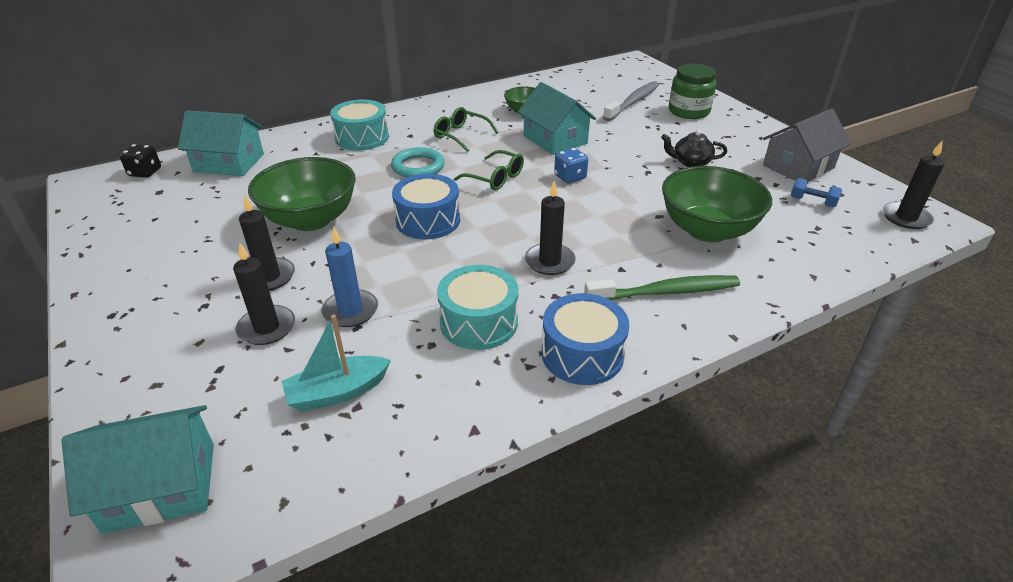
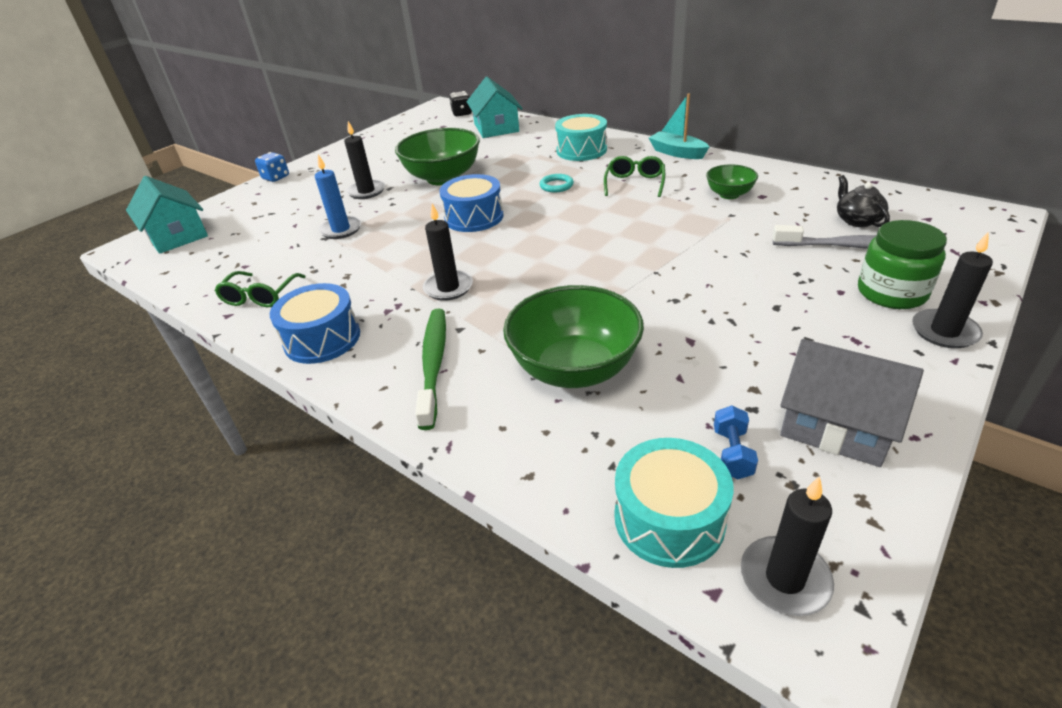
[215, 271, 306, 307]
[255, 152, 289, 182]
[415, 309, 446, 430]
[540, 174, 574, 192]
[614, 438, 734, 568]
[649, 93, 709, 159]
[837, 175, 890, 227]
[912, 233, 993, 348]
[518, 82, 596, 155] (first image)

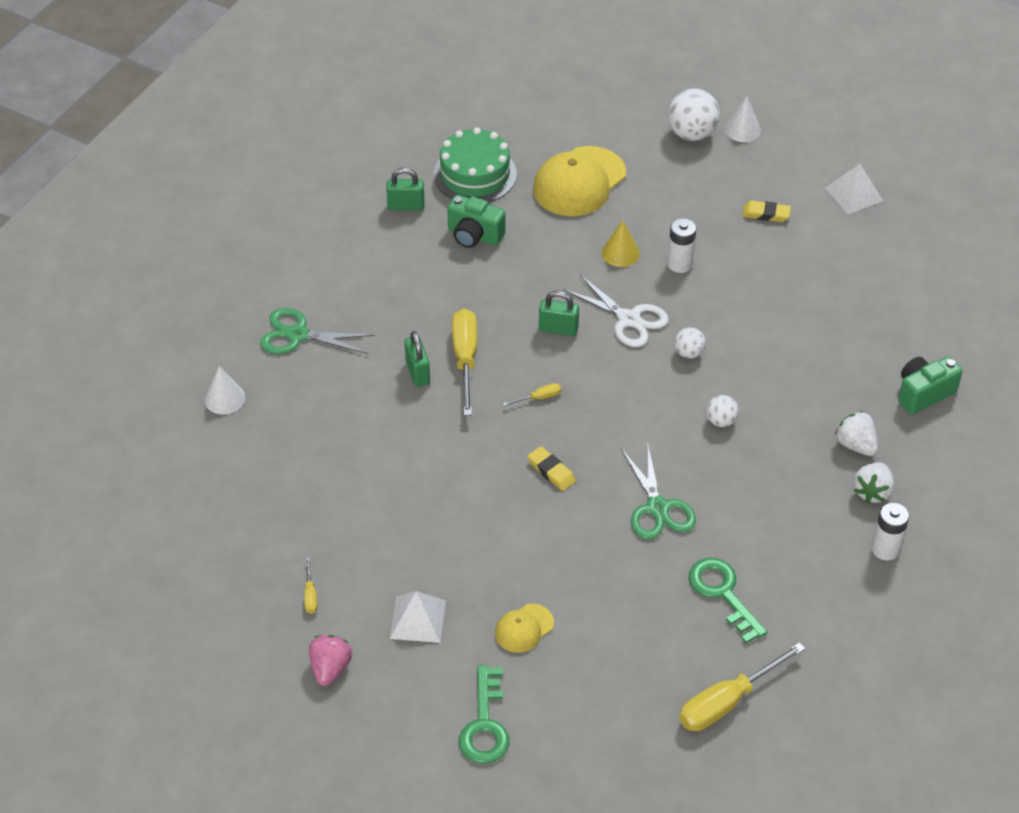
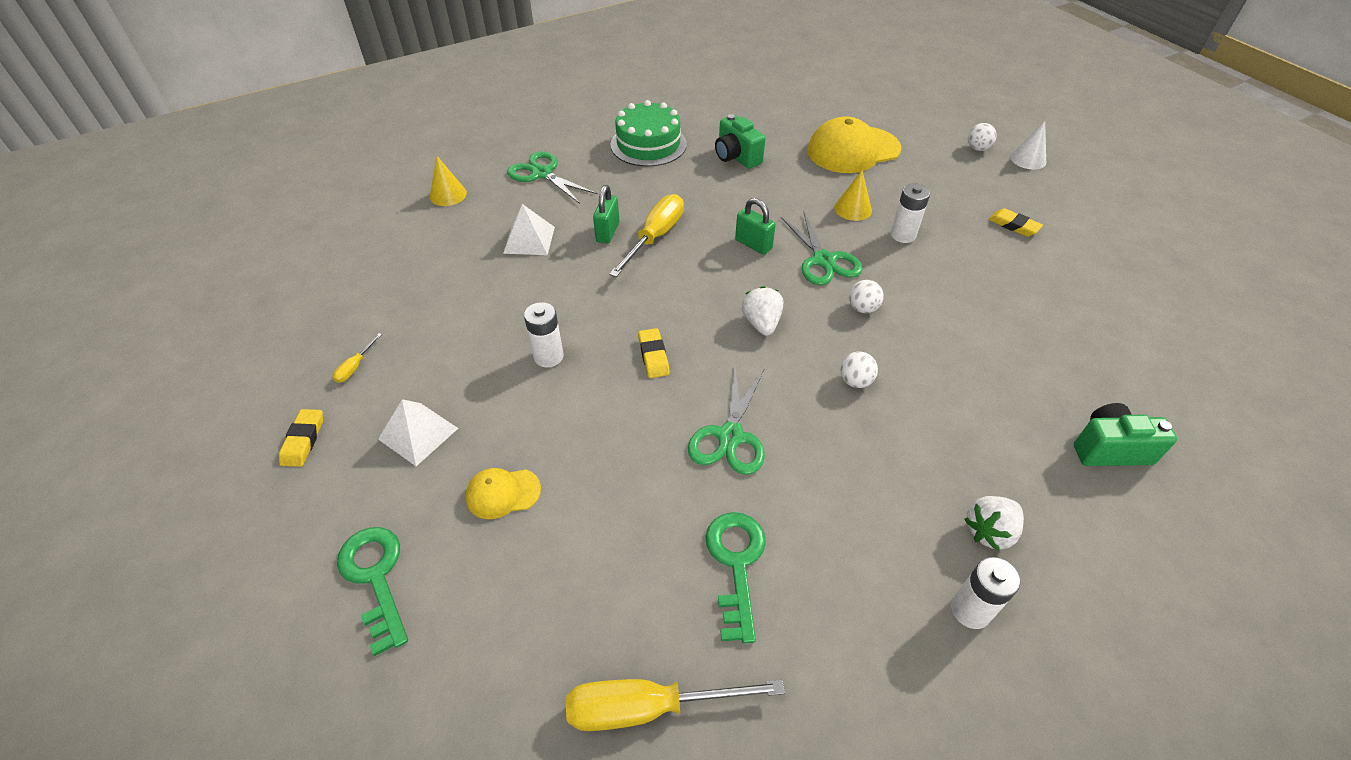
[279, 409, 323, 467]
[337, 527, 408, 656]
[430, 156, 467, 206]
[503, 204, 555, 255]
[524, 302, 563, 368]
[610, 100, 687, 167]
[741, 286, 783, 336]
[781, 211, 863, 285]
[968, 123, 997, 151]
[386, 168, 425, 211] (first image)
[503, 383, 561, 406] (first image)

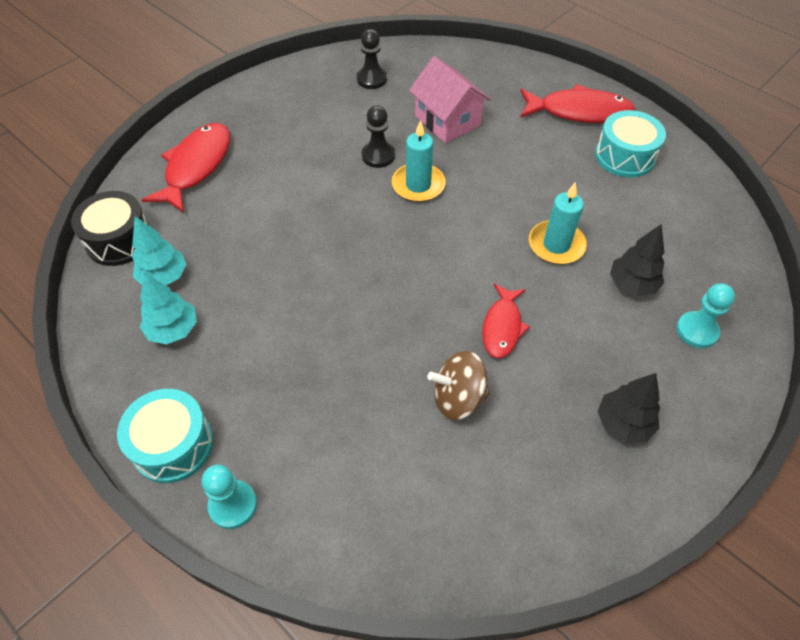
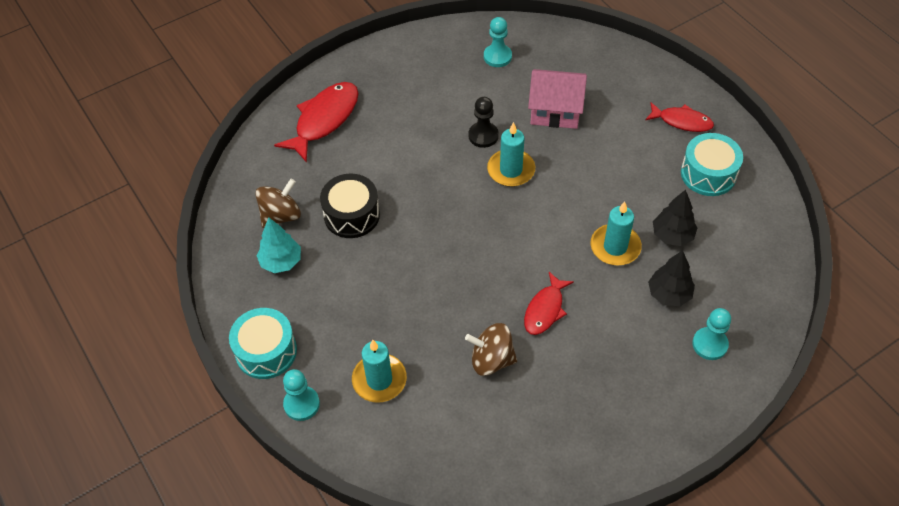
[255, 179, 301, 228]
[320, 174, 380, 238]
[352, 340, 407, 403]
[484, 17, 512, 67]
[528, 69, 587, 129]
[645, 102, 714, 132]
[653, 190, 697, 246]

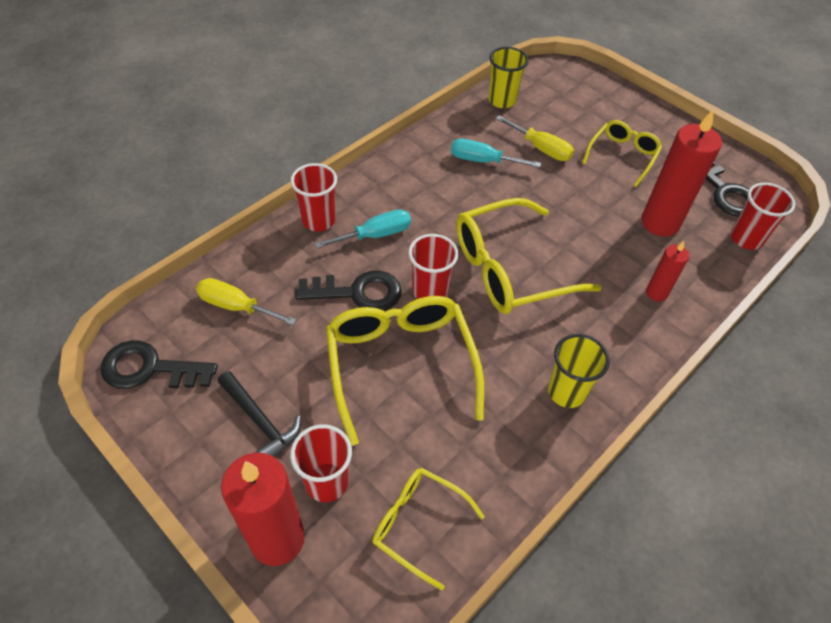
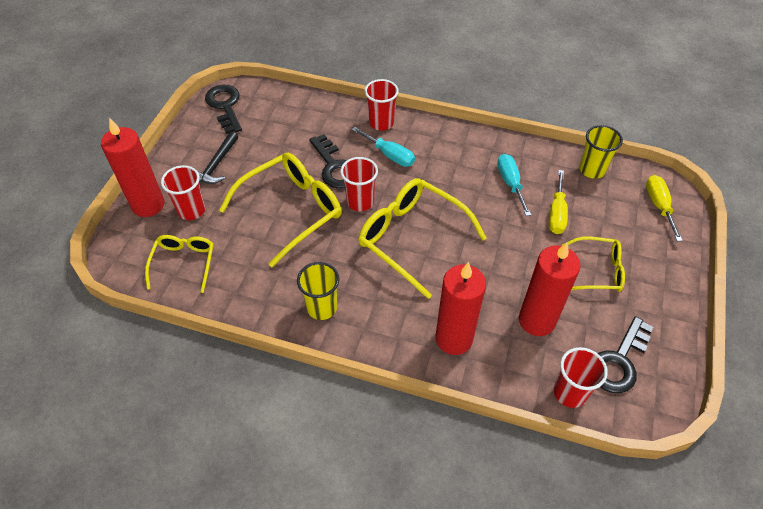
[435, 262, 486, 355]
[646, 175, 683, 241]

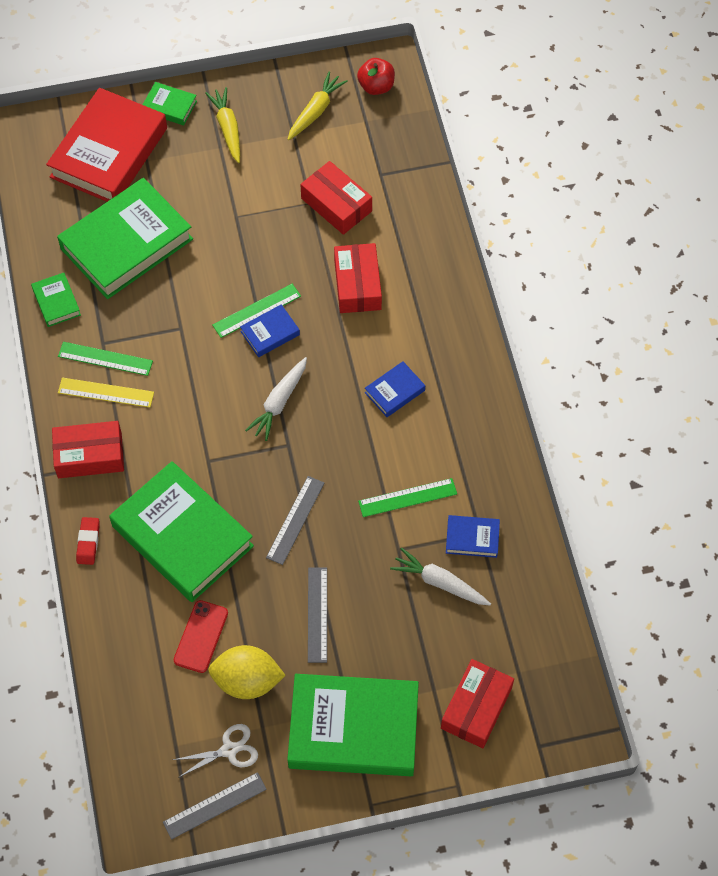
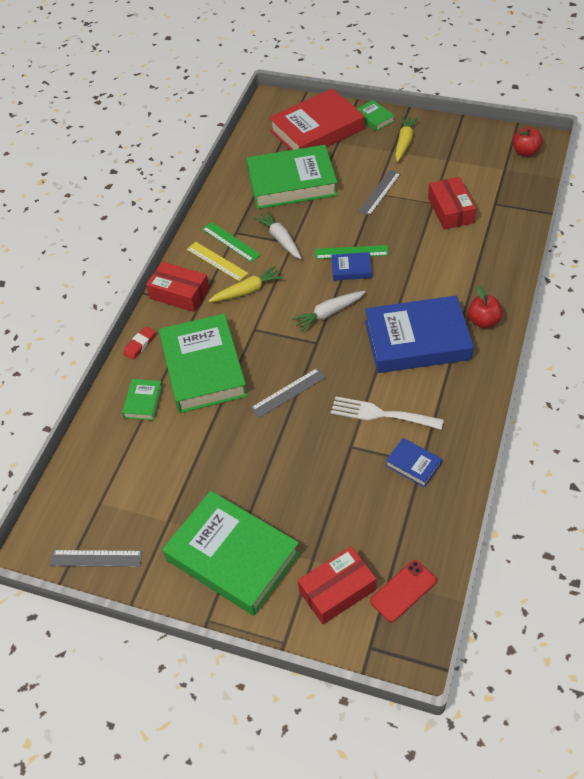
[122, 379, 163, 420]
[209, 266, 284, 302]
[254, 211, 301, 259]
[331, 397, 444, 430]
[358, 170, 401, 216]
[365, 295, 474, 373]
[370, 560, 437, 622]
[468, 286, 503, 328]
[173, 724, 258, 778] (first image)
[208, 645, 286, 699] (first image)
[334, 243, 382, 313] (first image)

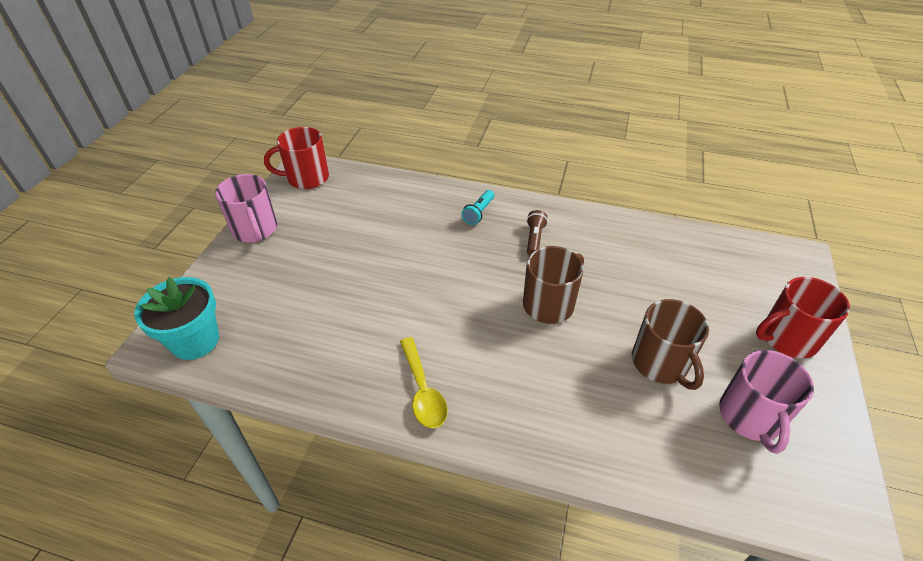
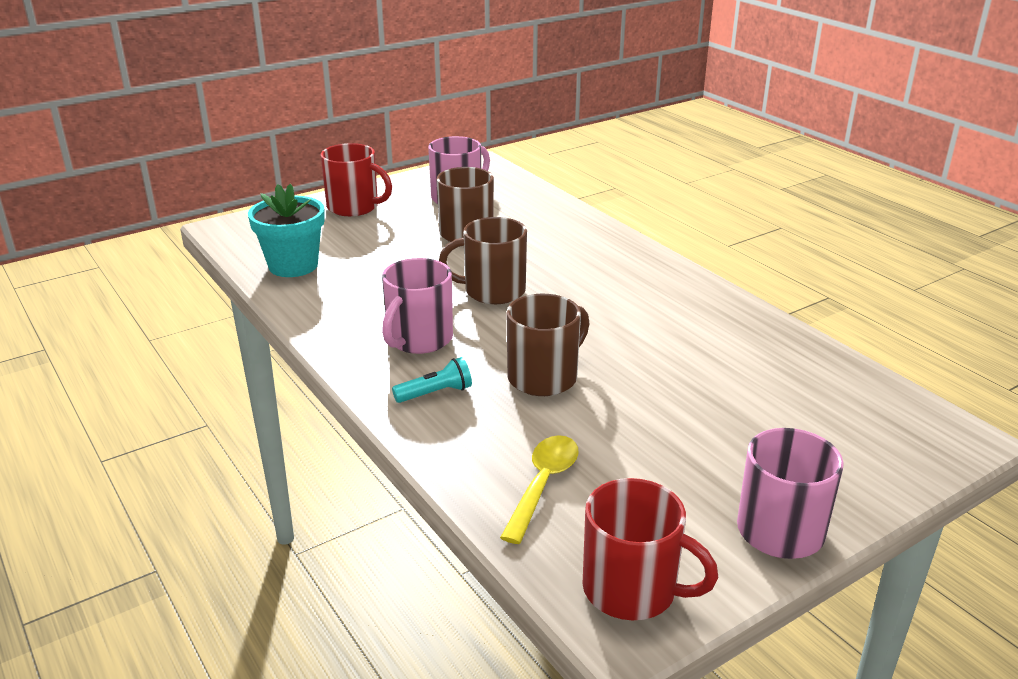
[248, 184, 325, 277]
[382, 258, 453, 354]
[500, 435, 579, 544]
[507, 294, 590, 396]

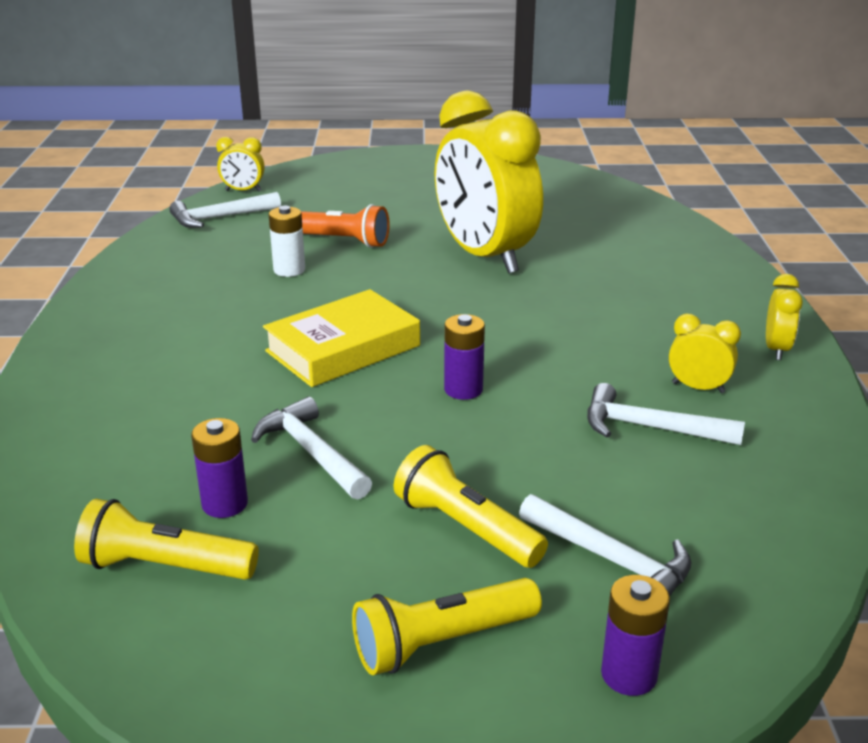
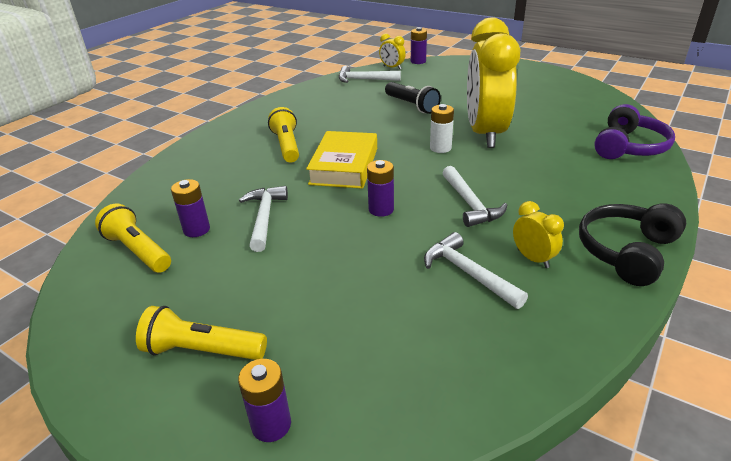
[268, 107, 299, 163]
[306, 131, 377, 189]
[385, 82, 441, 114]
[411, 27, 427, 64]
[430, 104, 454, 153]
[443, 166, 507, 227]
[579, 203, 686, 286]
[594, 104, 675, 159]

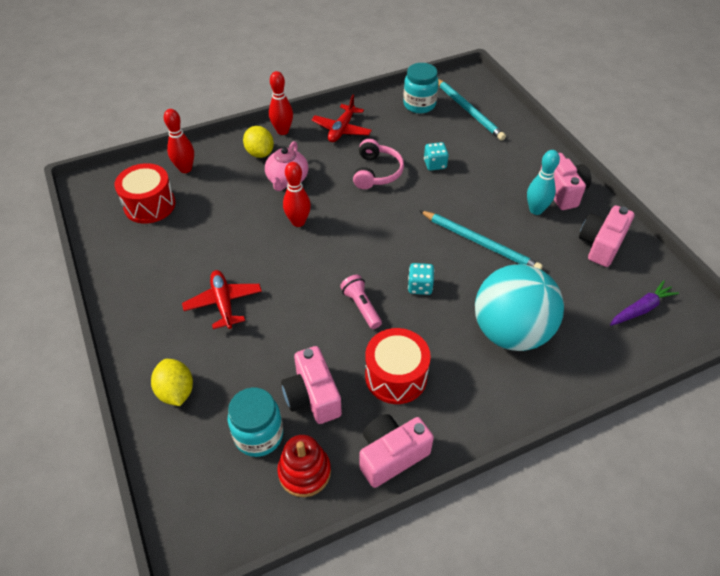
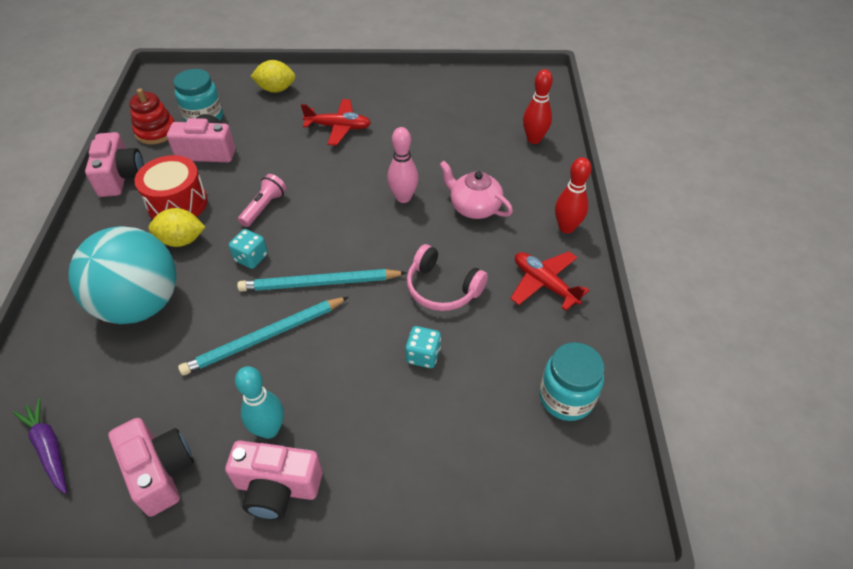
[13, 398, 67, 494]
[149, 208, 205, 247]
[237, 269, 407, 292]
[238, 174, 286, 227]
[387, 127, 418, 203]
[115, 163, 175, 224] (first image)

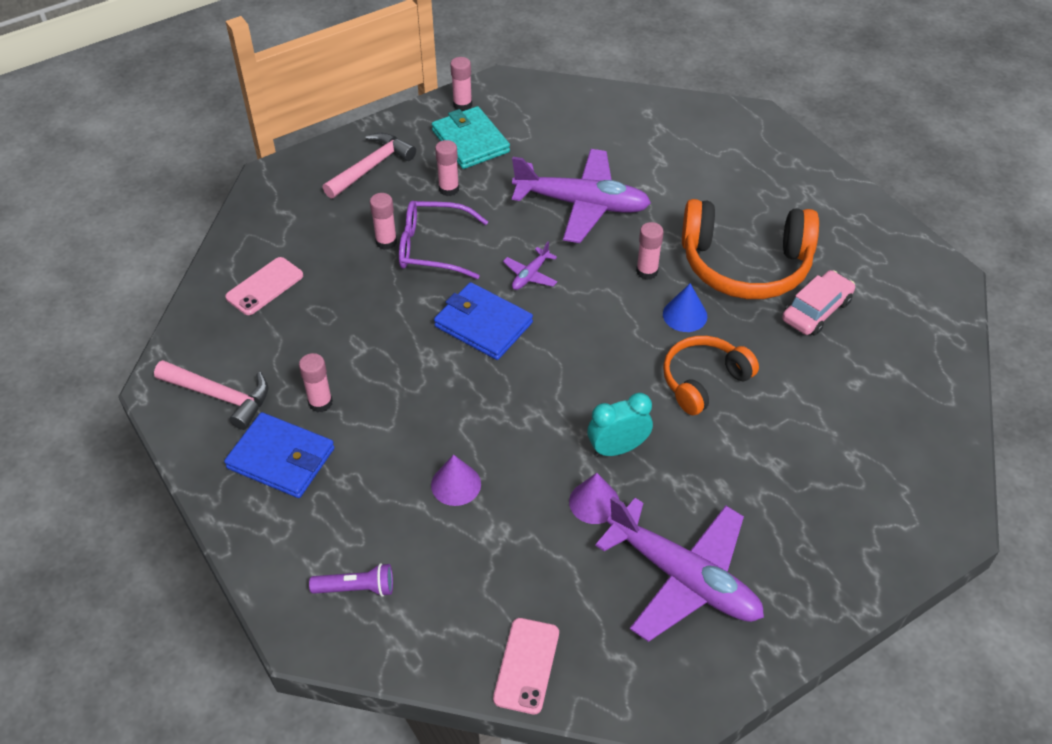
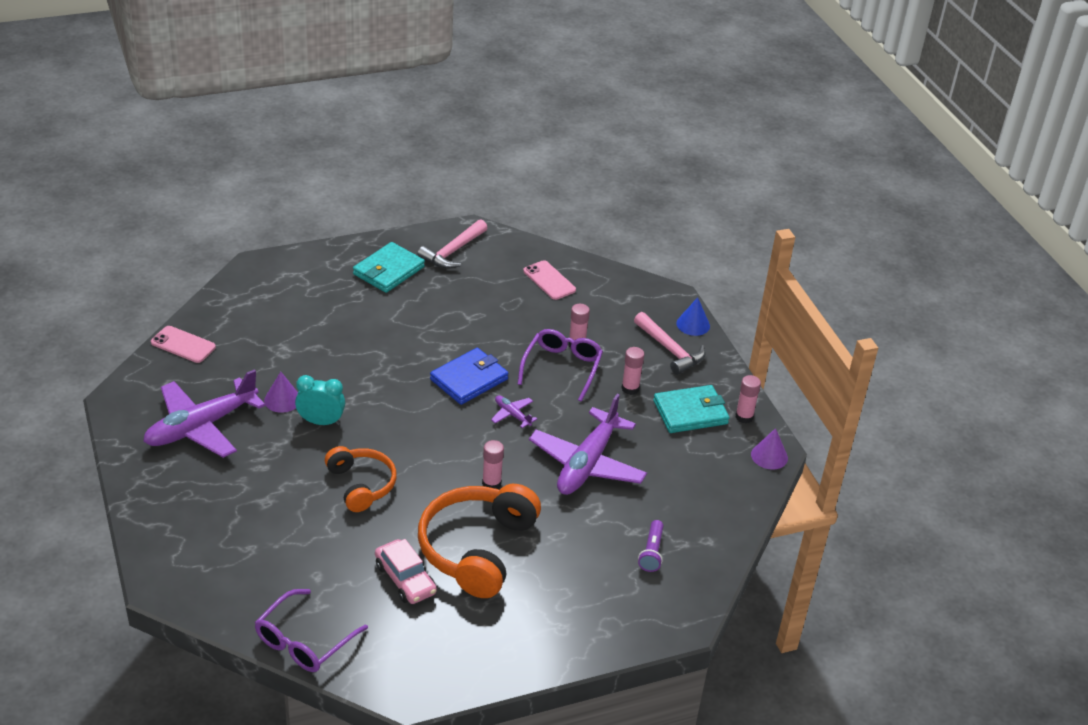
[255, 589, 368, 672]
[295, 375, 345, 425]
[353, 242, 425, 293]
[638, 520, 663, 572]
[676, 297, 710, 336]
[751, 428, 788, 470]
[299, 353, 333, 413] (first image)

